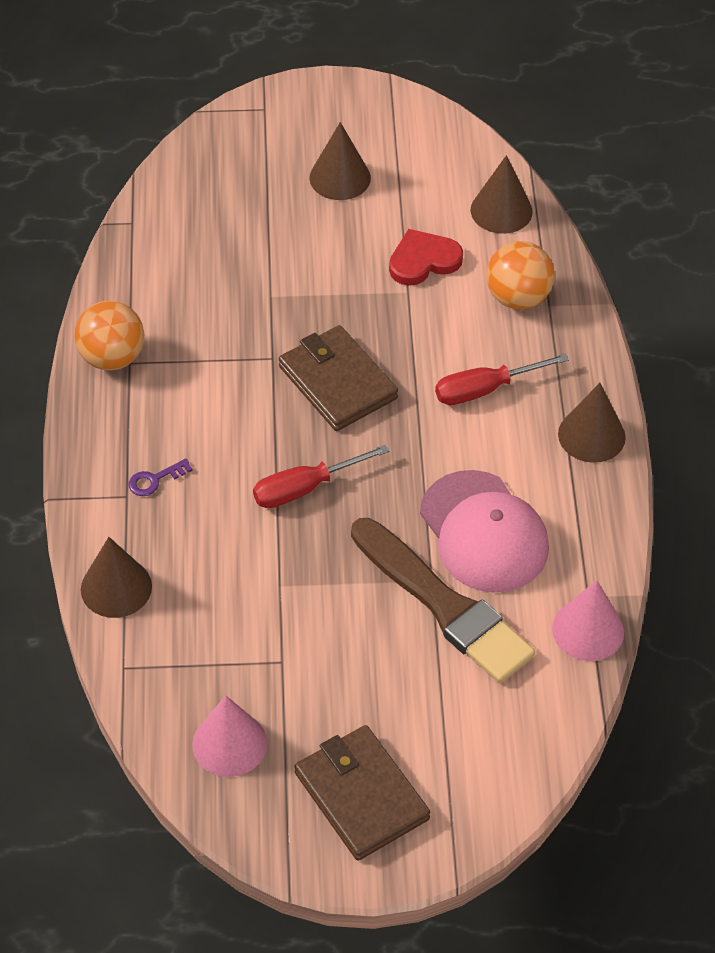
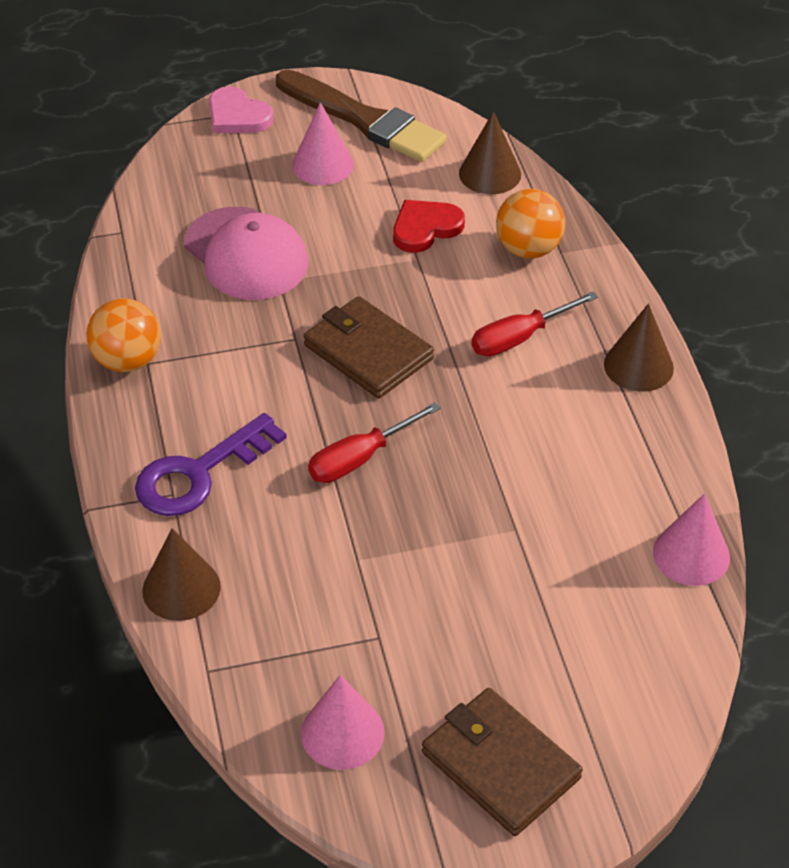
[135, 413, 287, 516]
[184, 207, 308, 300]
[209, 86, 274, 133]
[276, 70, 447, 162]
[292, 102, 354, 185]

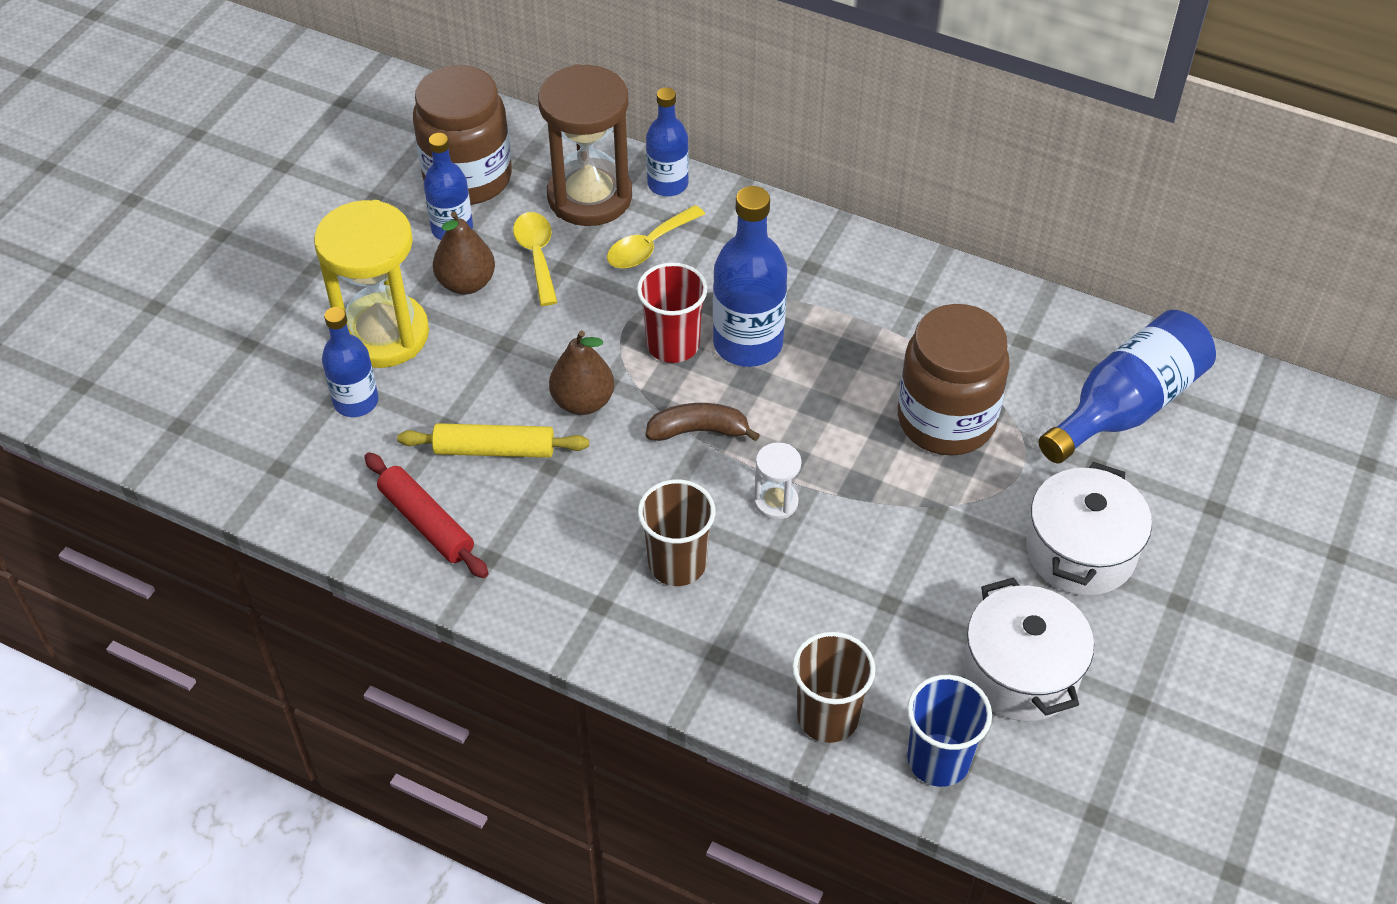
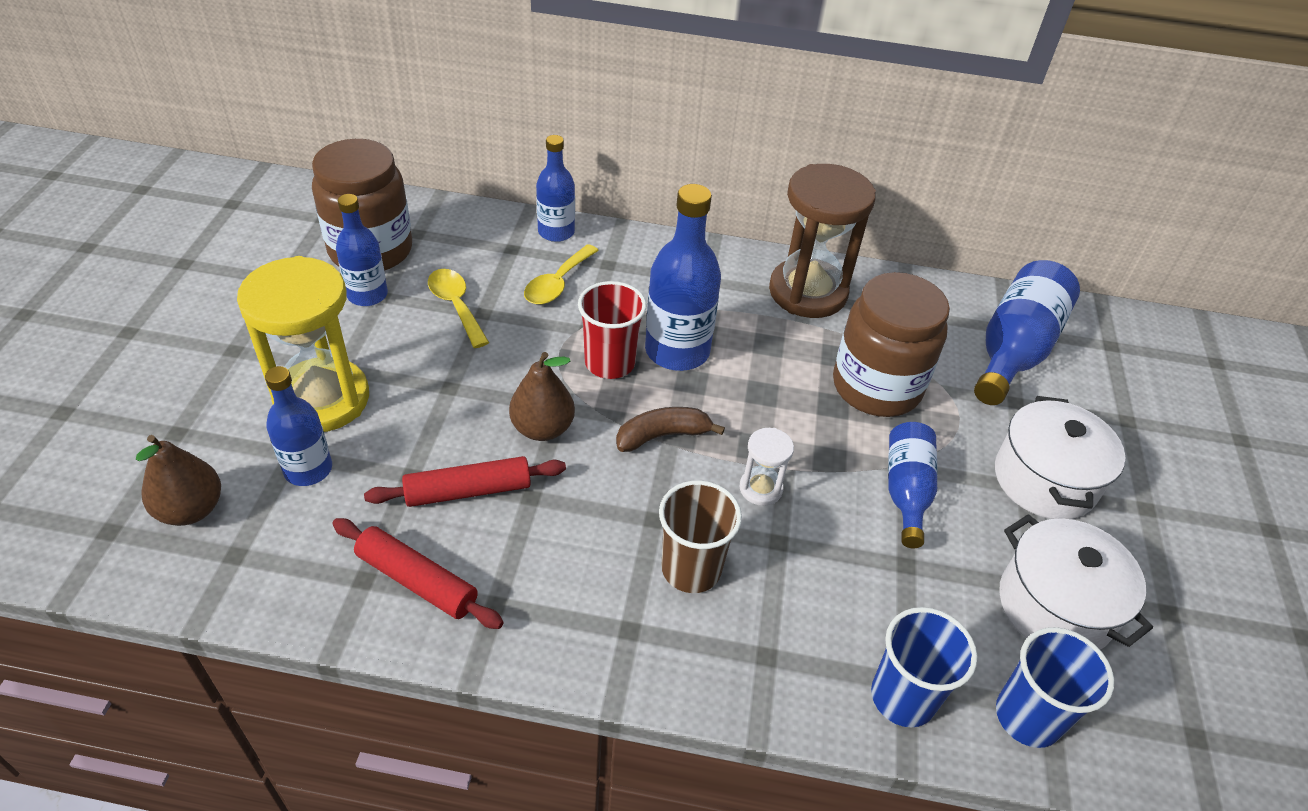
[136, 435, 221, 526]
[364, 456, 566, 507]
[769, 164, 876, 318]
[871, 607, 977, 727]
[888, 422, 938, 548]

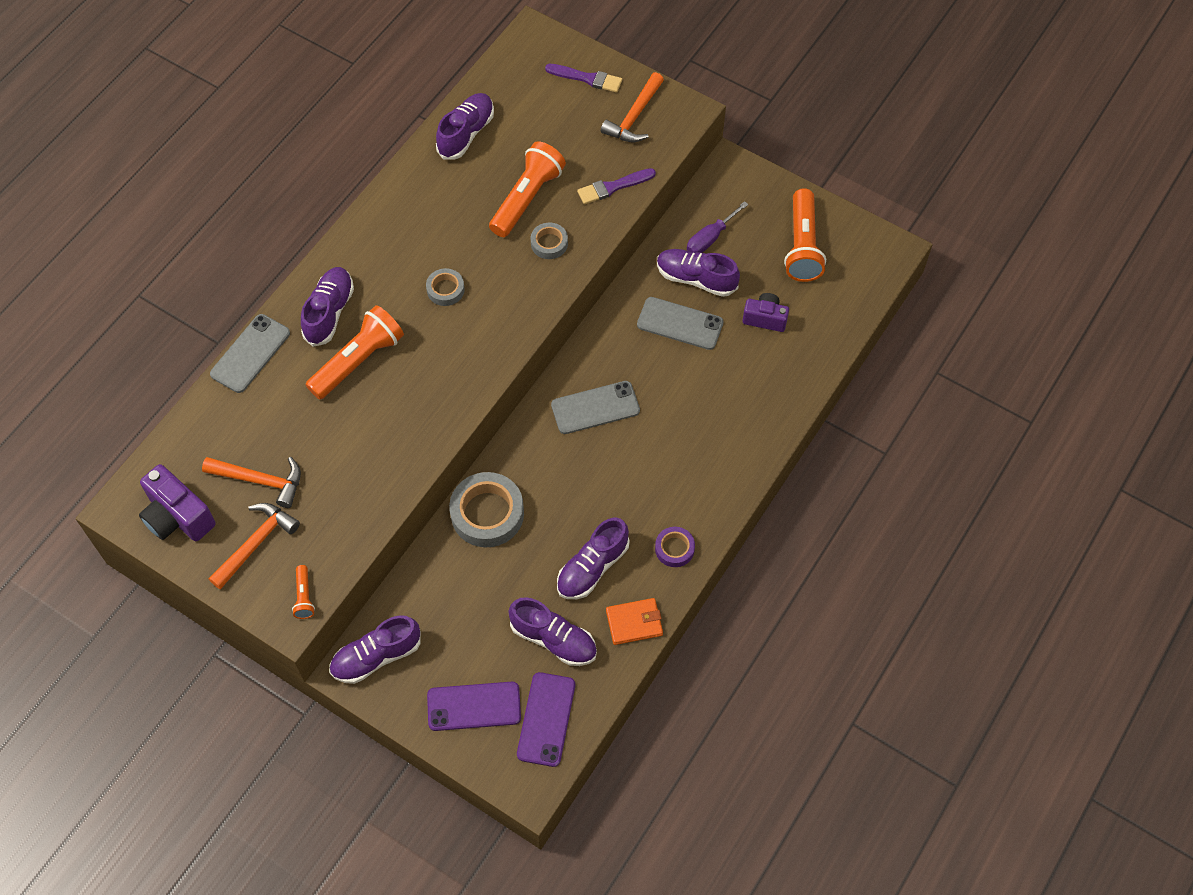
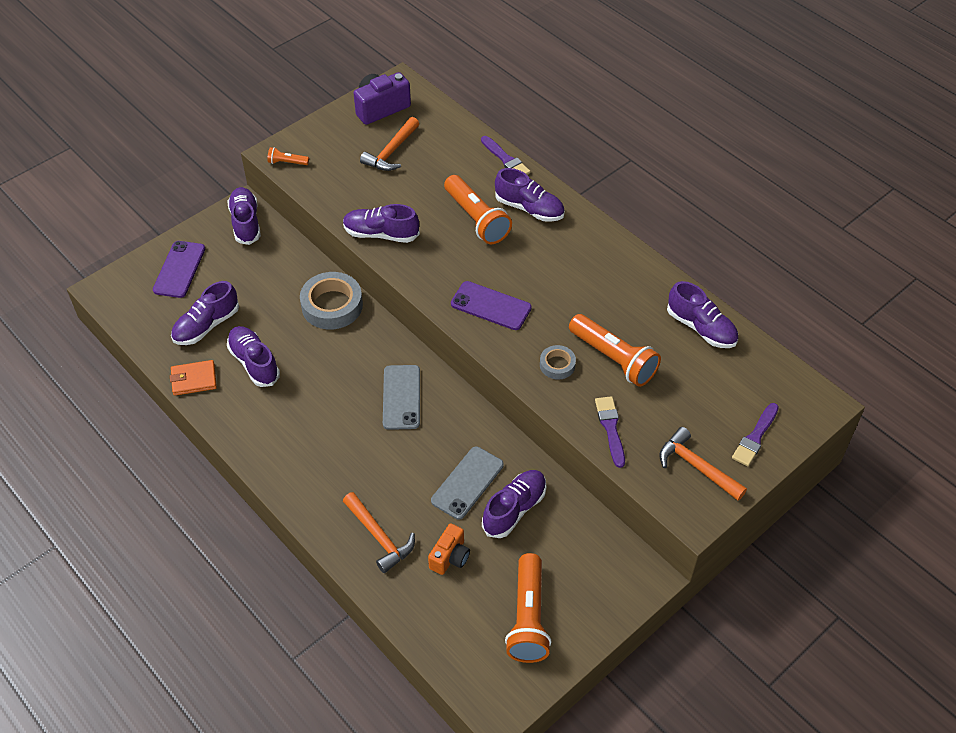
[170, 360, 217, 396]
[343, 204, 420, 243]
[343, 492, 415, 573]
[428, 523, 470, 575]
[451, 281, 532, 330]
[481, 136, 531, 175]
[505, 553, 551, 663]
[426, 268, 465, 306] (first image)
[655, 527, 695, 567] (first image)
[687, 201, 748, 253] (first image)

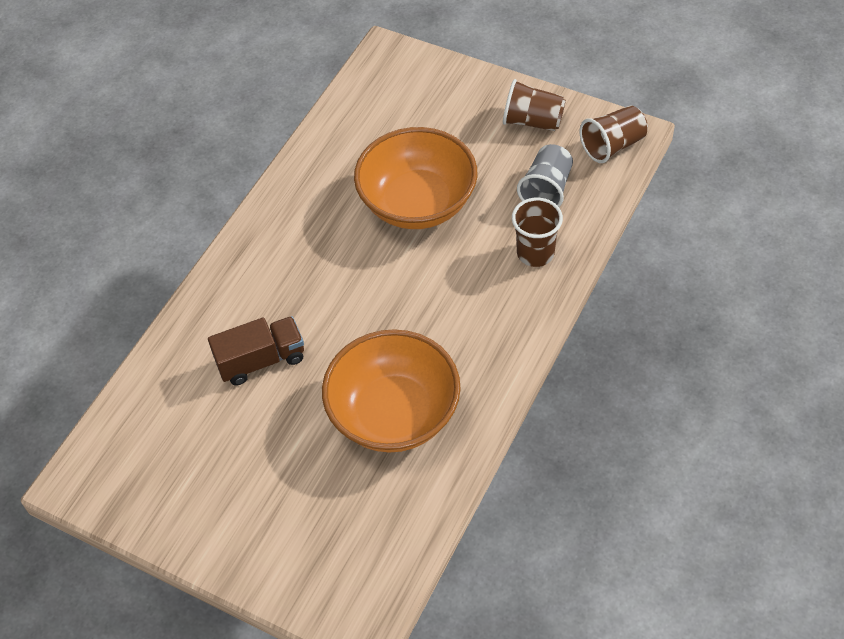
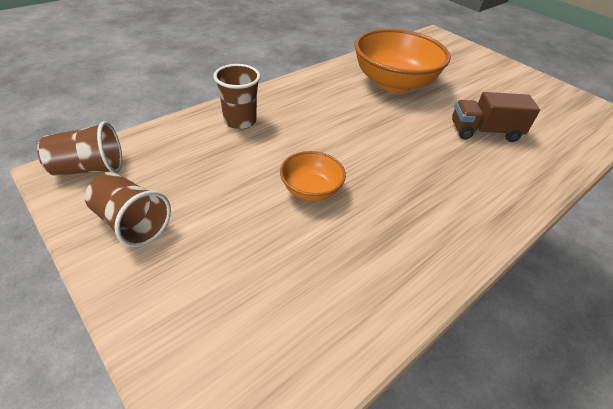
[280, 151, 346, 201]
[517, 144, 573, 207] (first image)

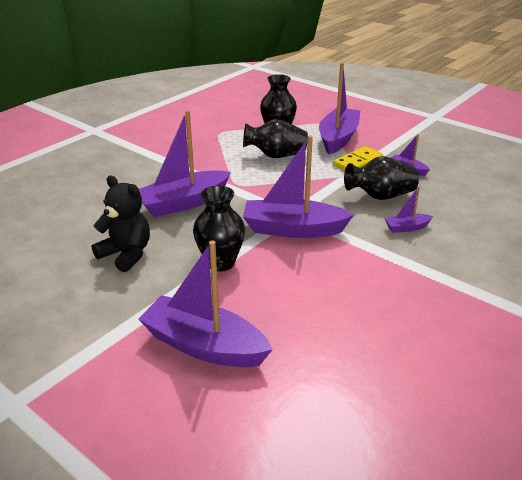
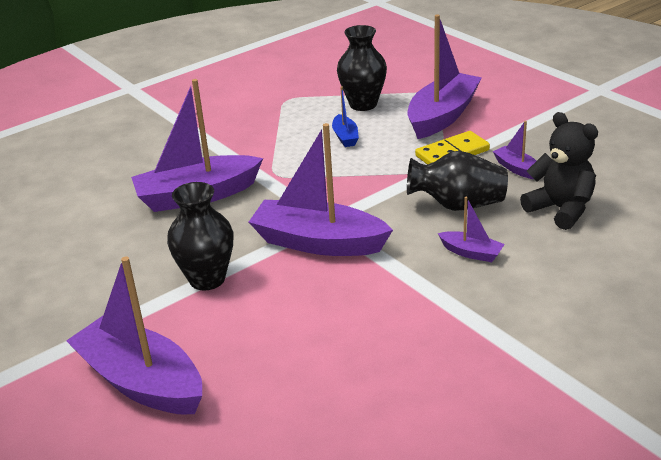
[332, 86, 359, 147]
[438, 197, 505, 262]
[520, 112, 598, 230]

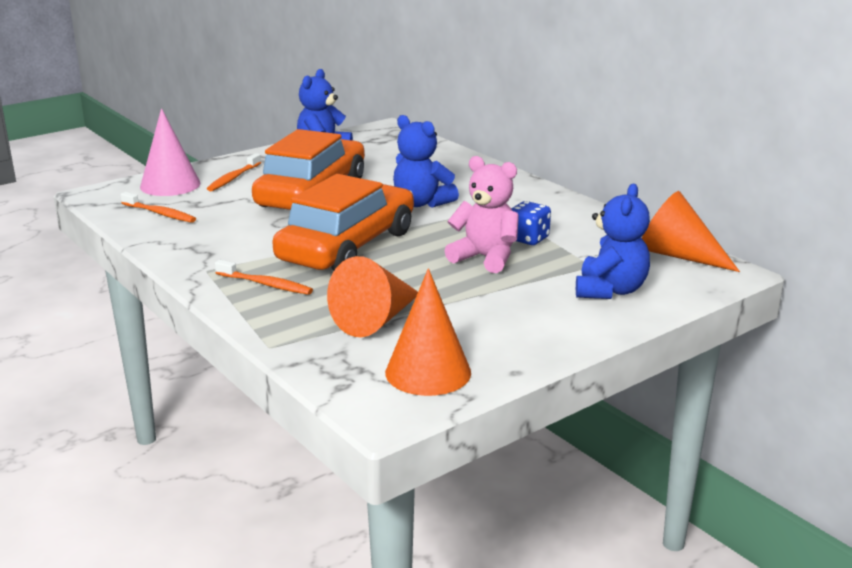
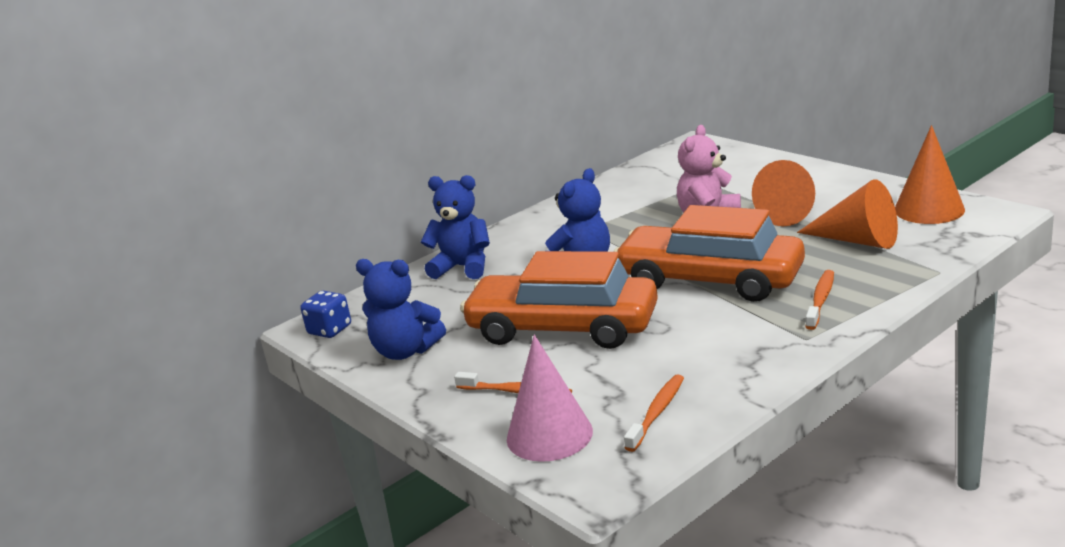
[300, 291, 351, 338]
[421, 175, 490, 279]
[752, 160, 815, 226]

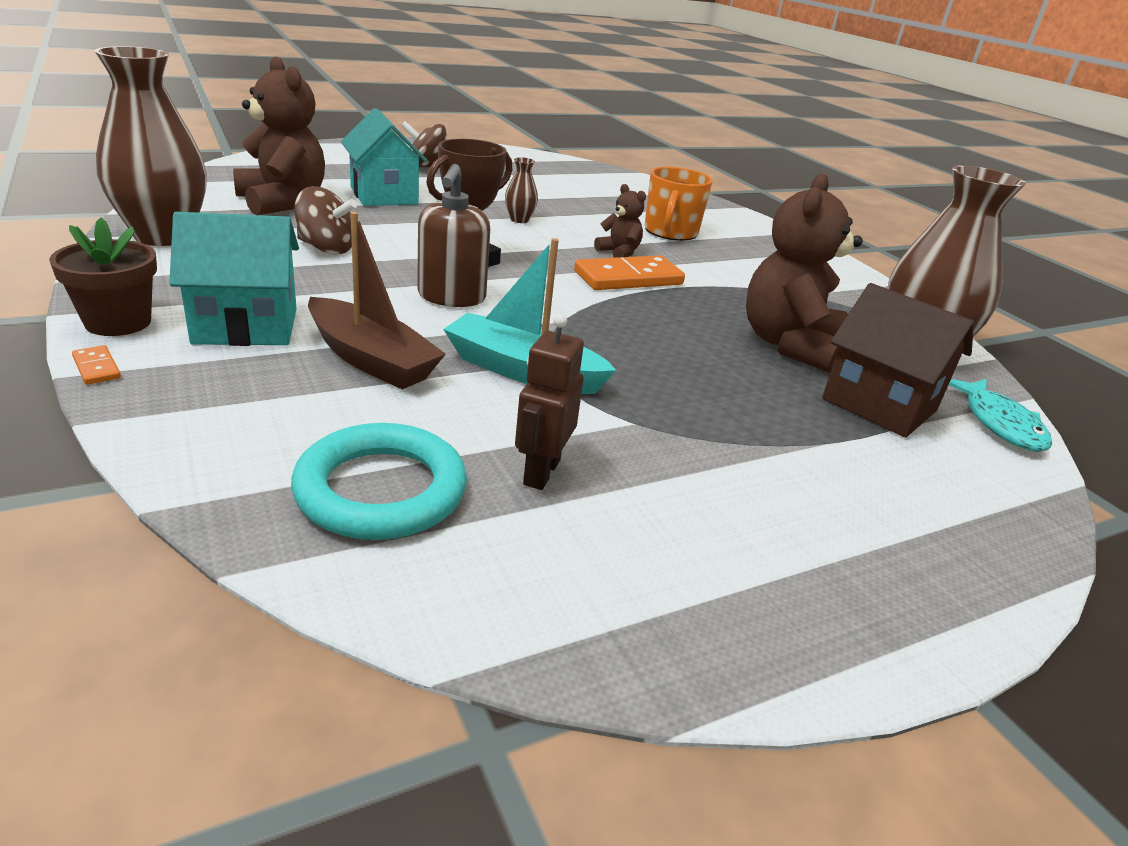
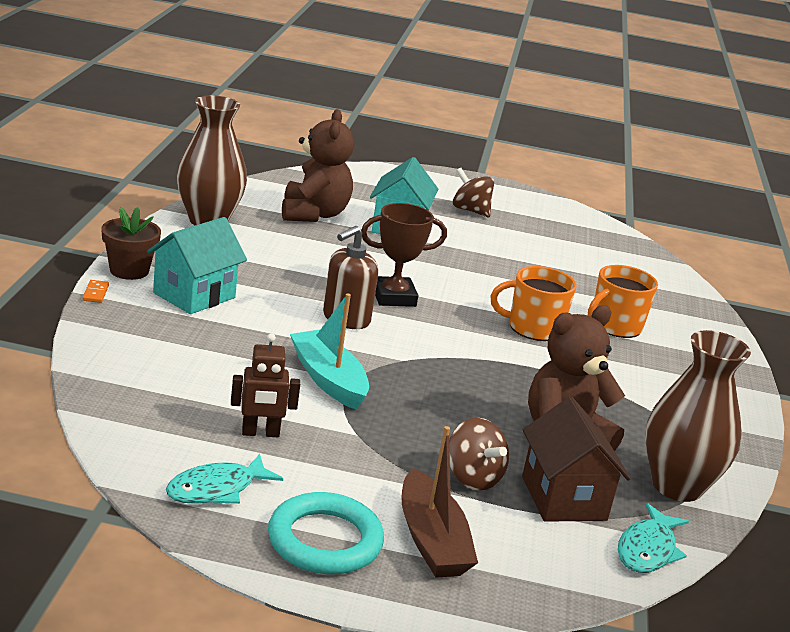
[147, 217, 247, 314]
[166, 454, 283, 504]
[231, 333, 300, 437]
[268, 492, 384, 575]
[402, 426, 478, 578]
[449, 418, 509, 491]
[491, 266, 576, 341]
[505, 157, 538, 223] (first image)
[574, 255, 685, 290] (first image)

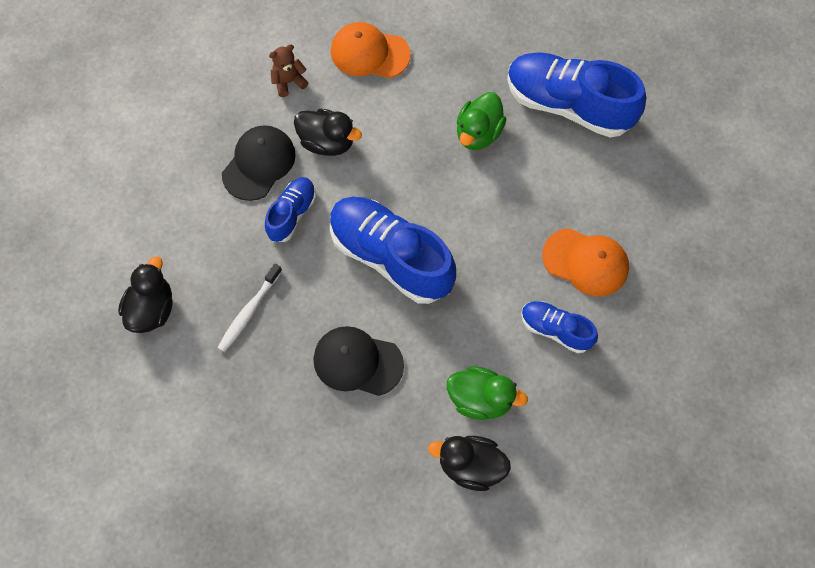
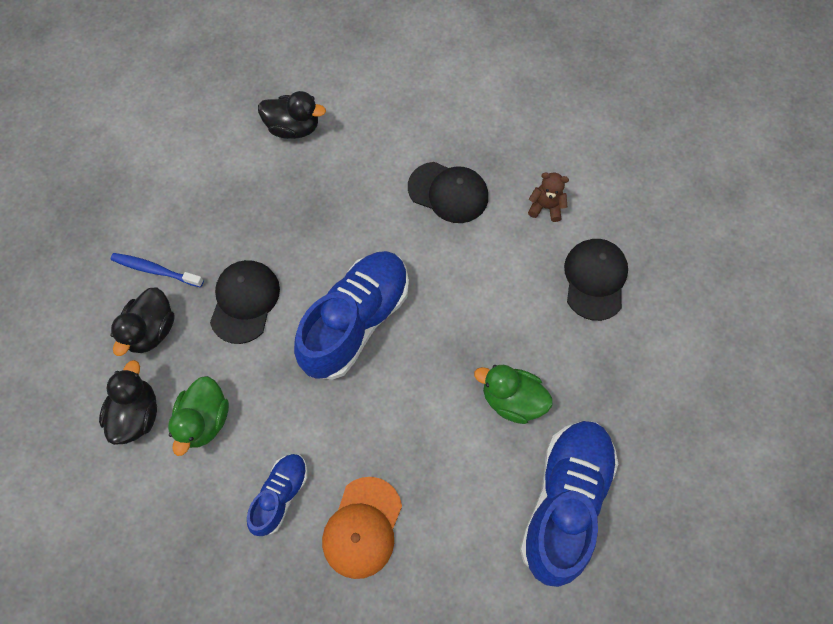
[110, 253, 204, 287]
[111, 287, 175, 356]
[528, 172, 569, 222]
[564, 239, 628, 321]
[218, 264, 282, 352] (first image)
[265, 177, 316, 242] (first image)

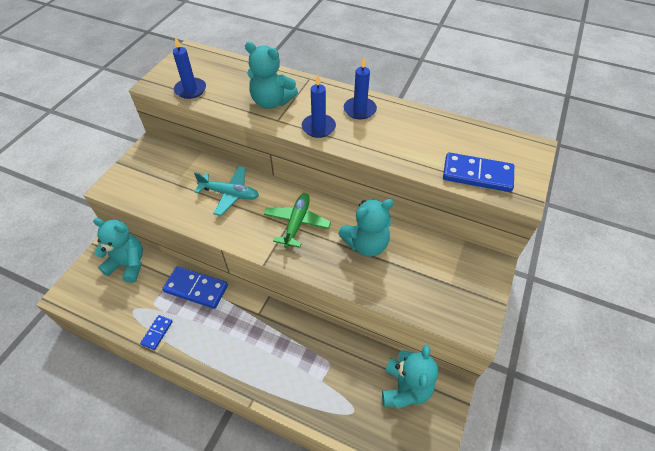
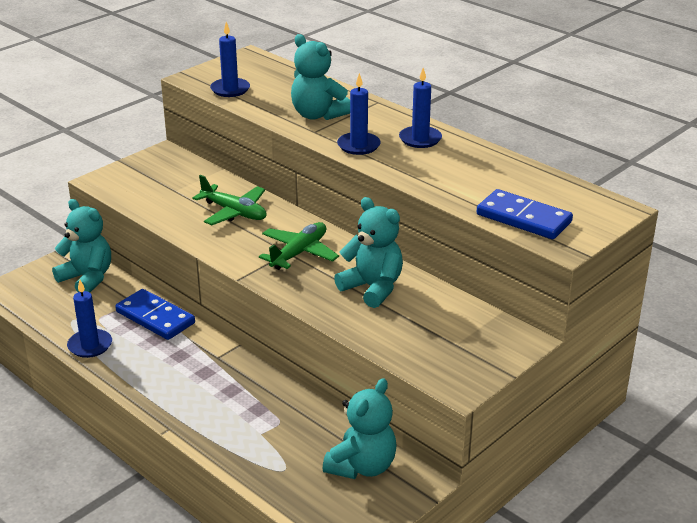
[67, 280, 112, 358]
[193, 175, 267, 225]
[334, 197, 403, 308]

